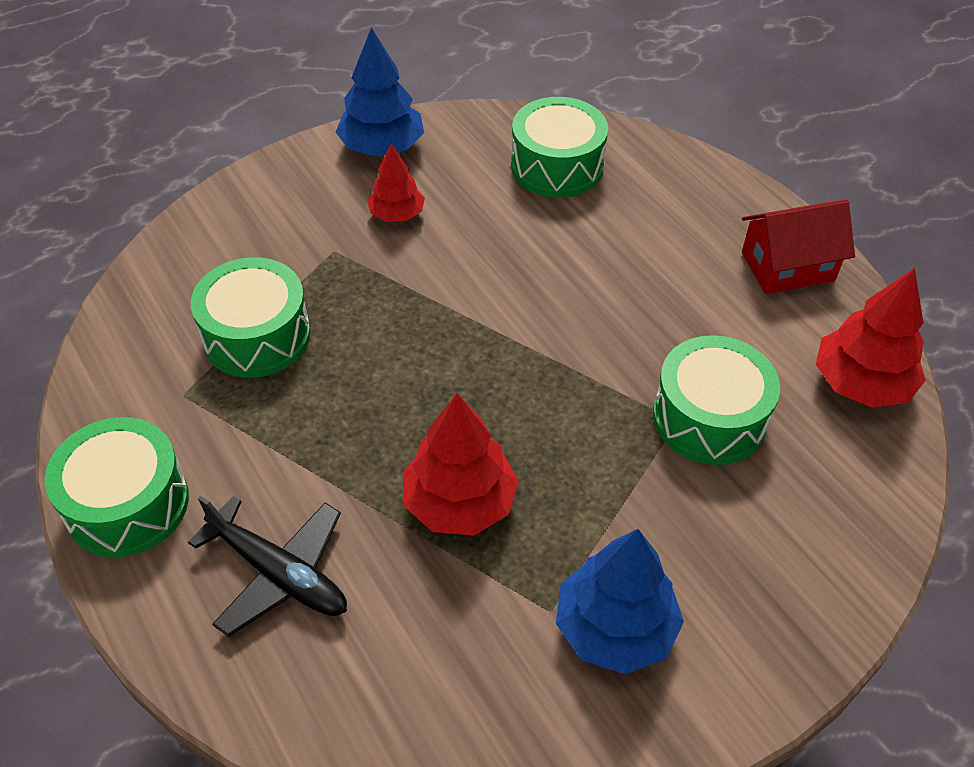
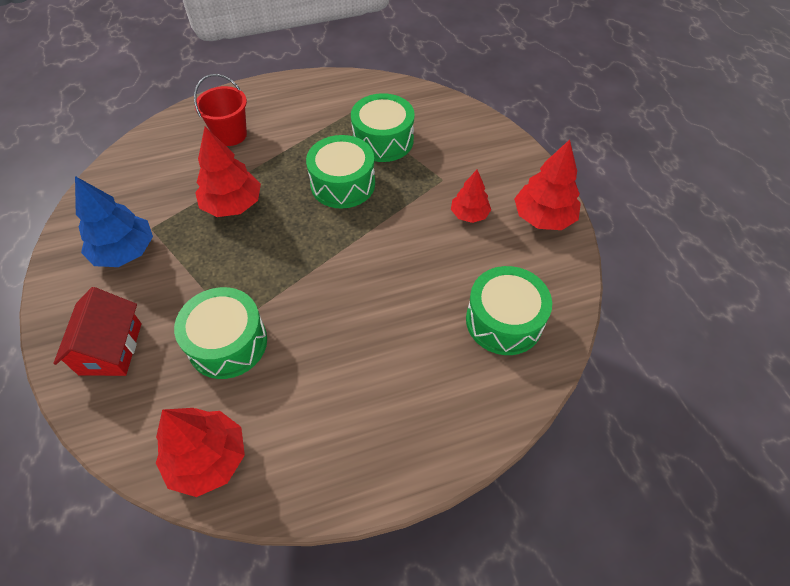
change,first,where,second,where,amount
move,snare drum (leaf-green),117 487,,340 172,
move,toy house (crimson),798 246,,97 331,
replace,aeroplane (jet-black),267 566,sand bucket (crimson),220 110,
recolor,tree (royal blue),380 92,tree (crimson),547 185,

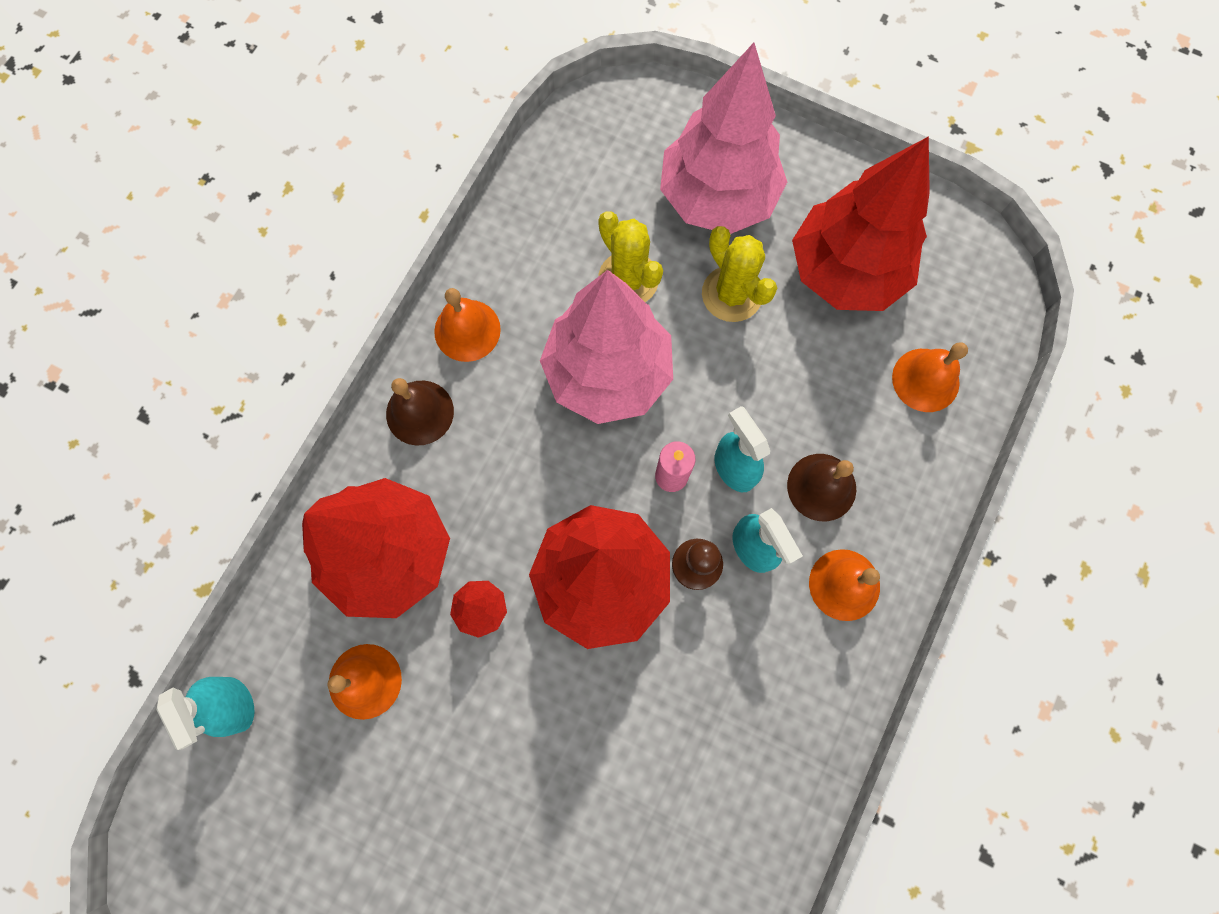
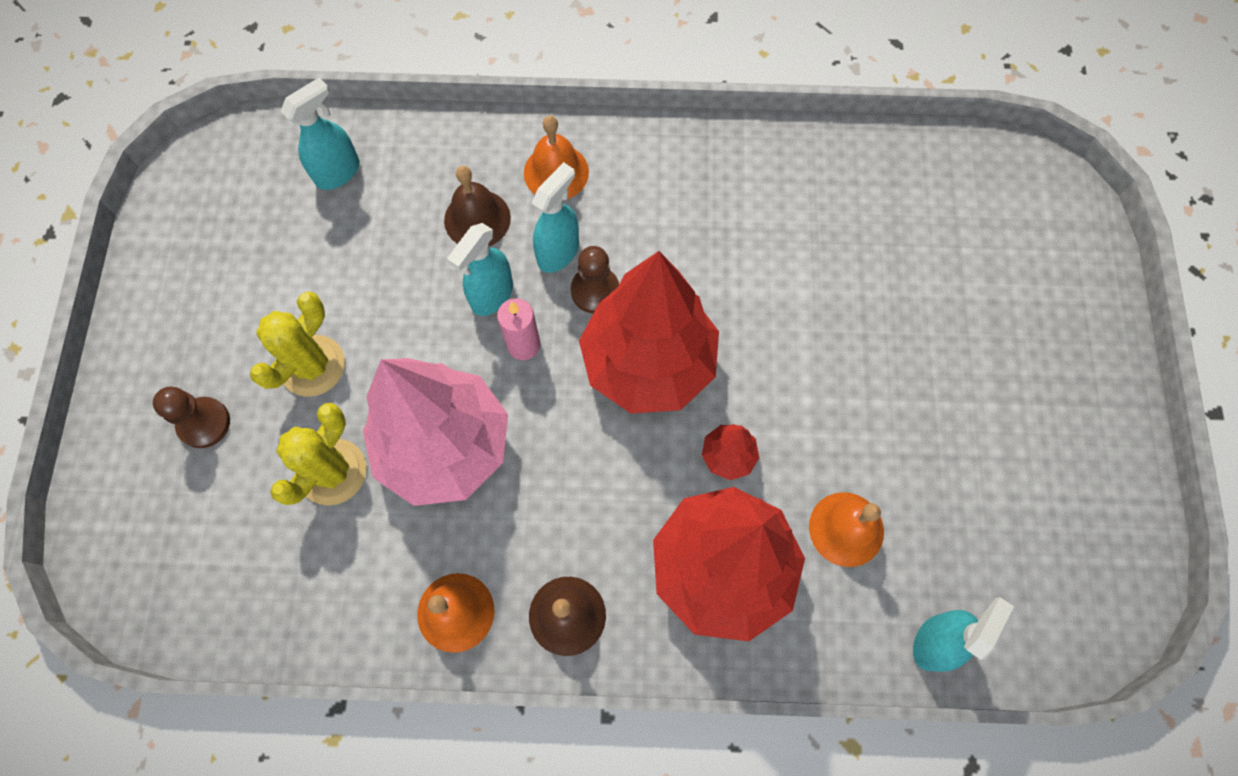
change,first,where,second,where,amount
delete,tree (crimson),861 223,,,
replace,tree (pink),723 138,pawn (brown),191 417,
replace,hand bell (orange-coloured),930 377,sprayer (turquoise),320 134,

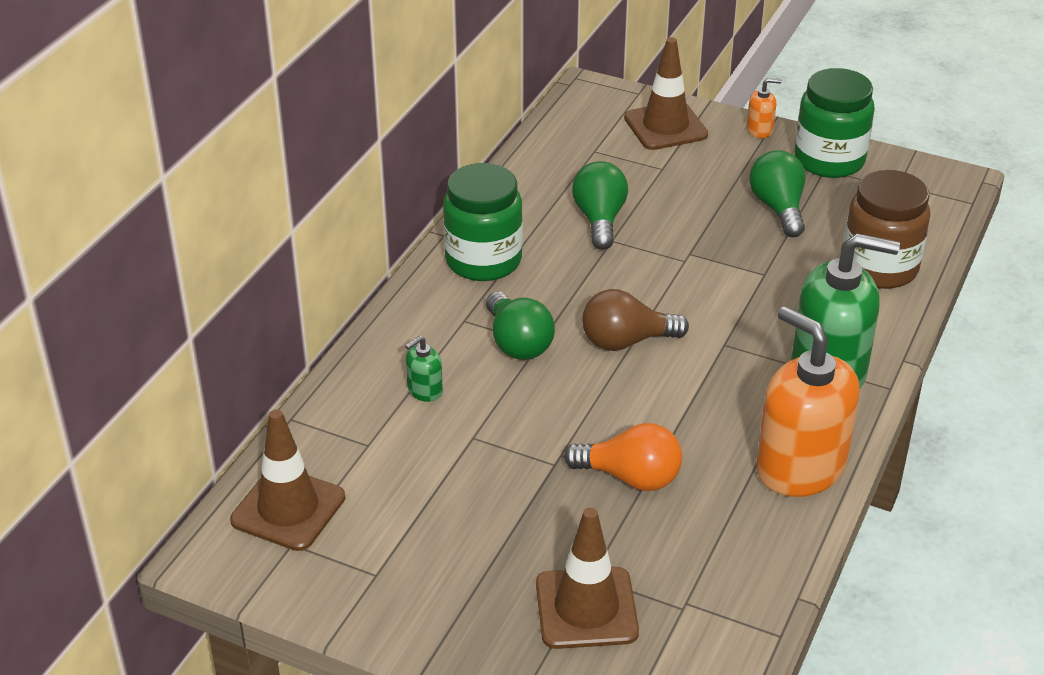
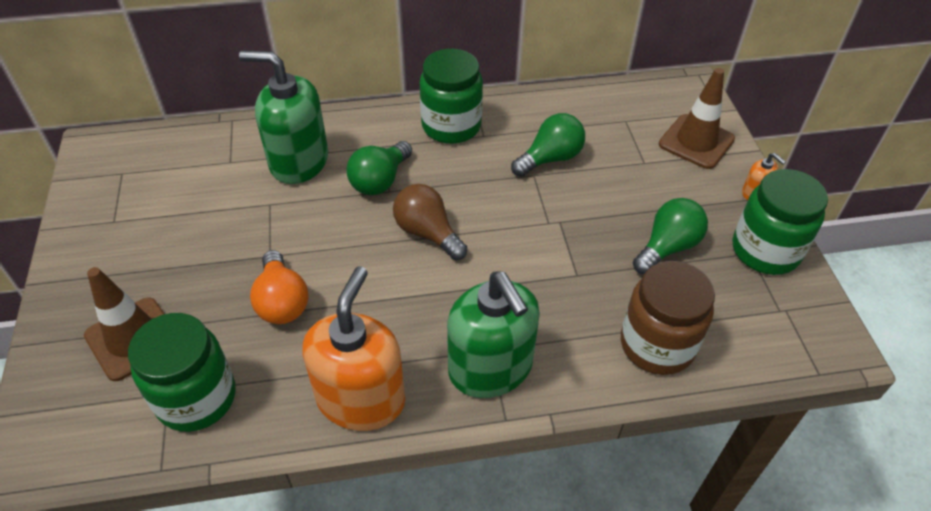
change,first,where,second,where,amount
delete,safety cone (brown),287 480,,,
insert,,,preserve jar (leaf-green),181 372,
resize,soap pump (leaf-green),424 369,,283 117,x2.39

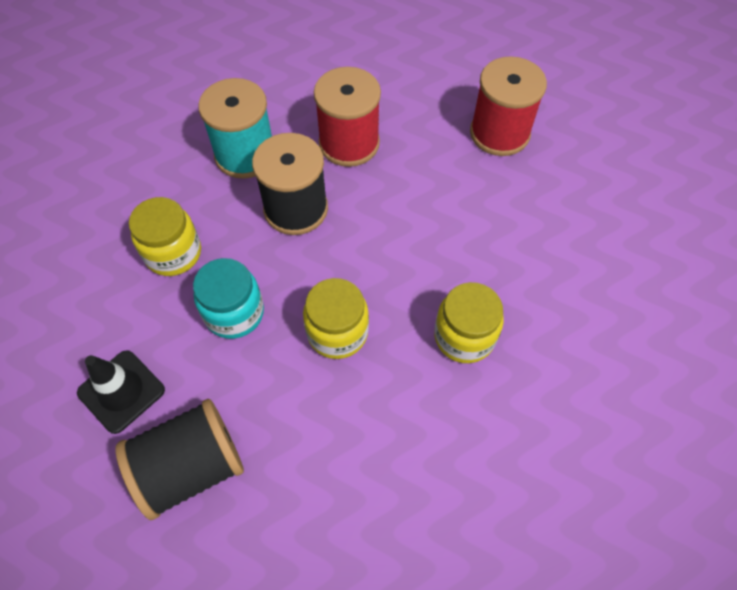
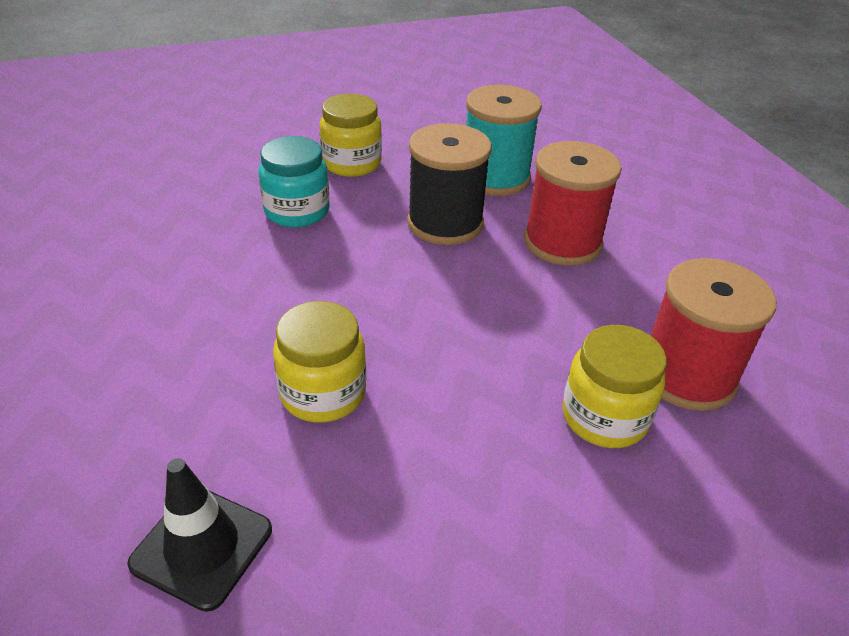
change,first,where,second,where,amount
delete,spool (jet-black),179 459,,,
move,safety cone (jet-black),121 392,,199 535,
move,preserve jar (bright yellow),336 318,,614 386,

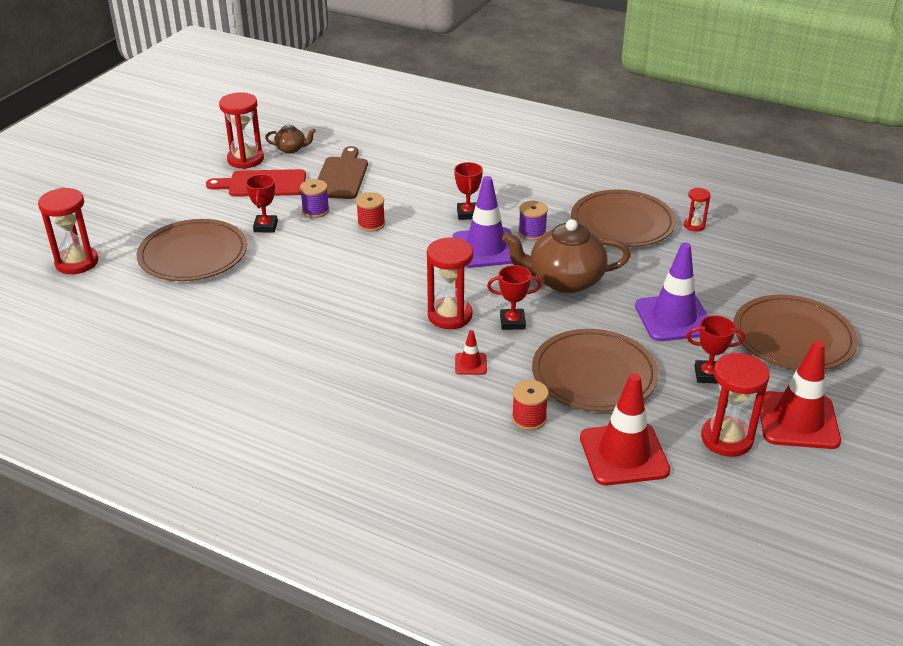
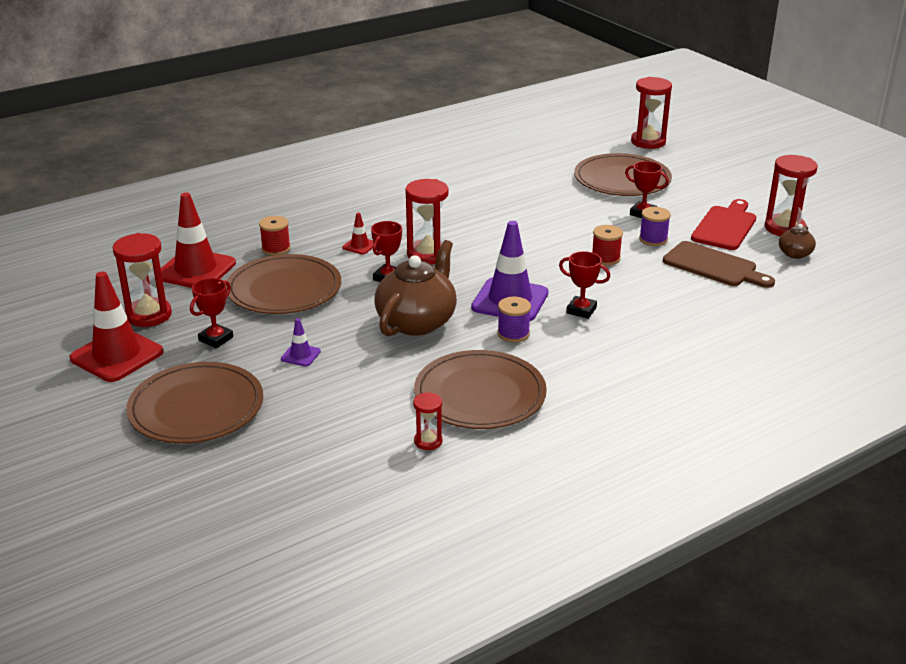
change,first,where,second,where,amount
resize,safety cone (purple),671 291,,301 342,x0.45

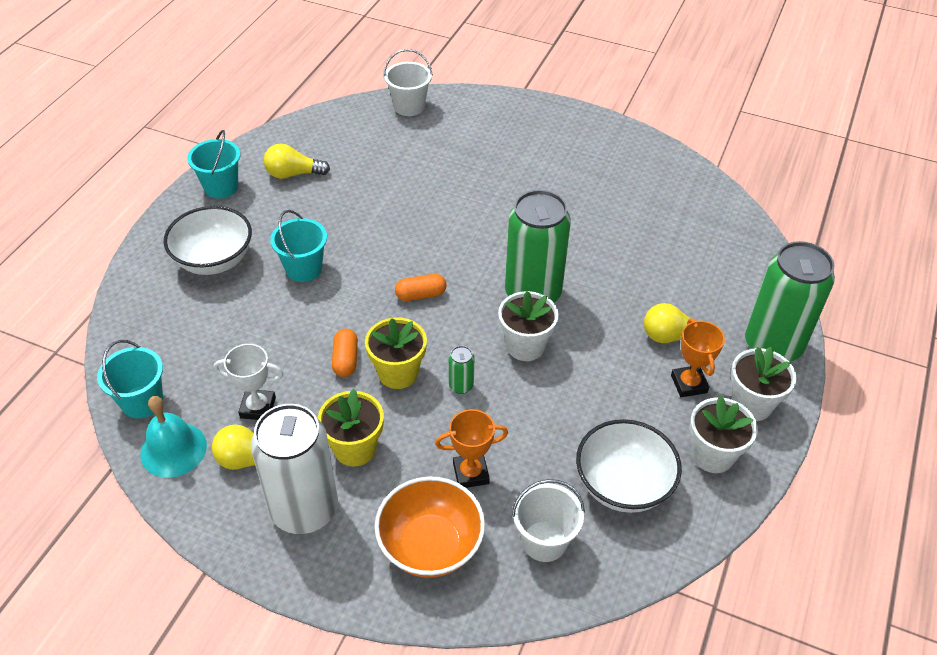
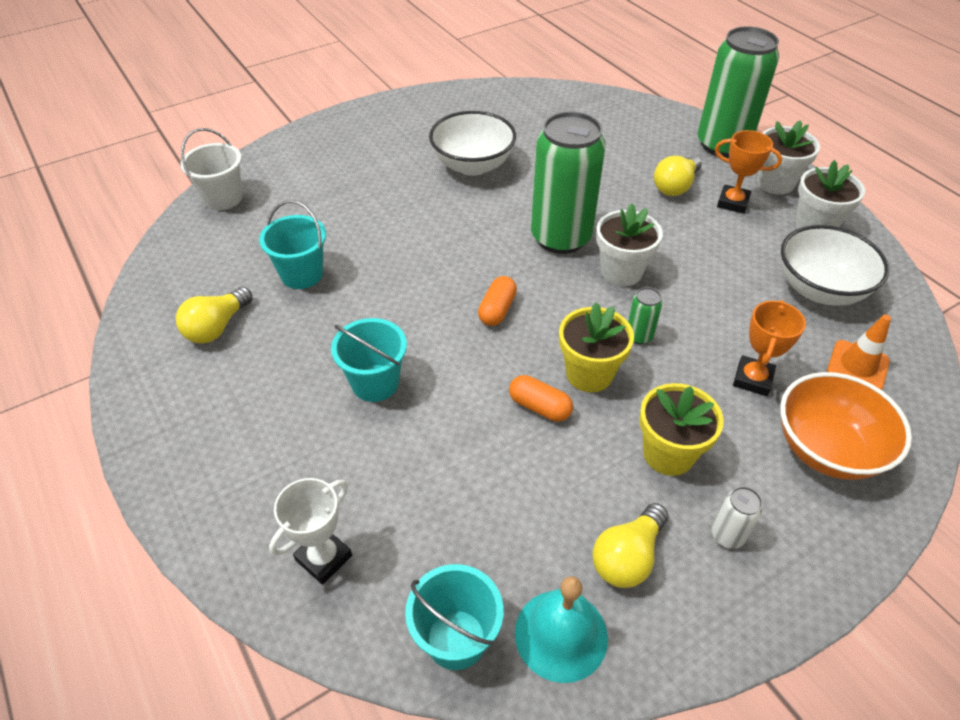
change,first,where,second,where,amount
move,deep dish (pure white),208 240,,472 143,
move,sand bucket (turquoise),213 164,,292 244,
move,prize cup (pure white),248 382,,310 531,
replace,sand bucket (pure white),548 520,safety cone (orange-coloured),859 352,
resize,tin (pure white),294 469,,737 517,x0.40

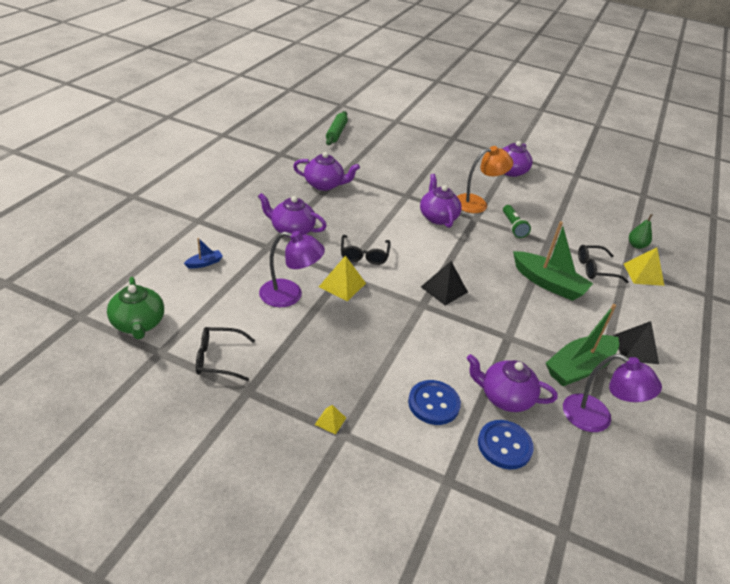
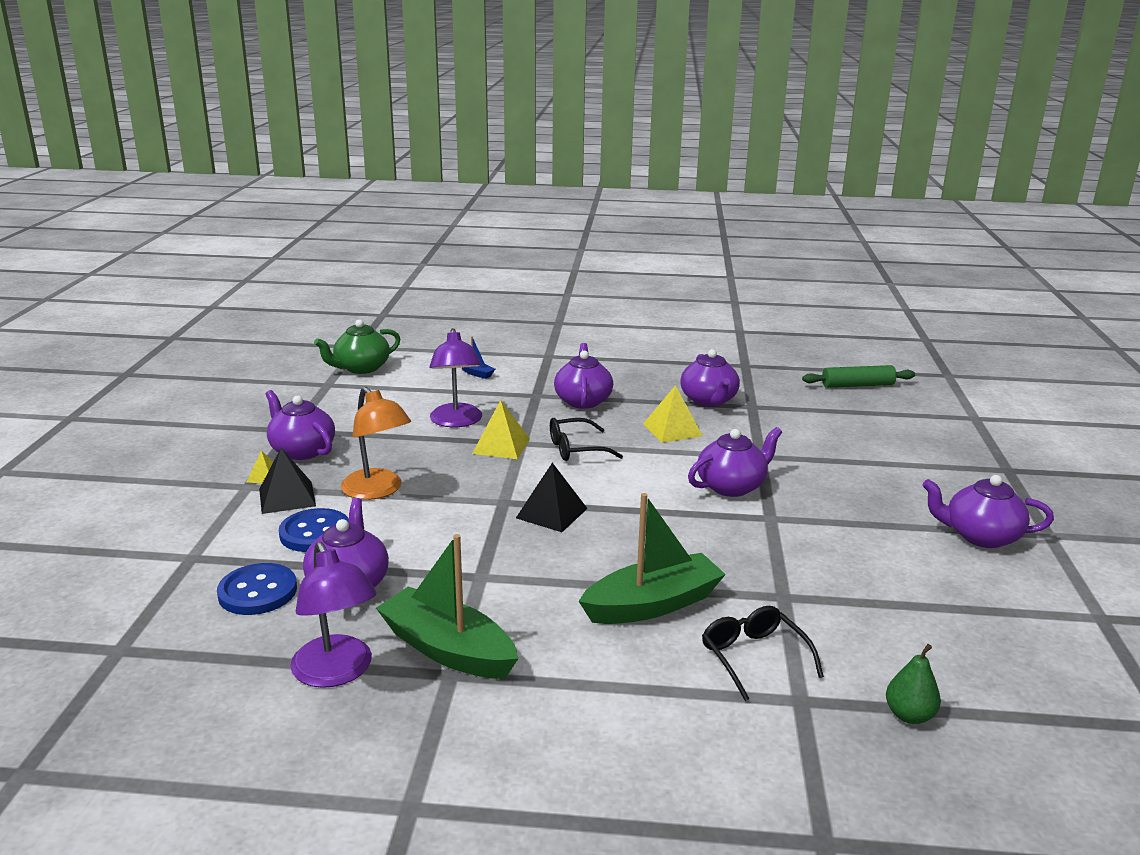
change,first,where,second,where,amount
delete,glasses (jet-black),225 354,,,
delete,pocket torch (leaf-green),517 221,,,
insert,,,teapot (purple),300 425,
move,desk lamp (orange-coloured),485 179,,376 443,
move,pyramid shape (jet-black),636 342,,287 481,
move,pyramid shape (bright yellow),644 267,,673 414,
rotate,sailboat (leaf-green),553 261,,652 558,135 degrees counterclockwise
rotate,desk lamp (purple),612 393,,333 615,45 degrees counterclockwise

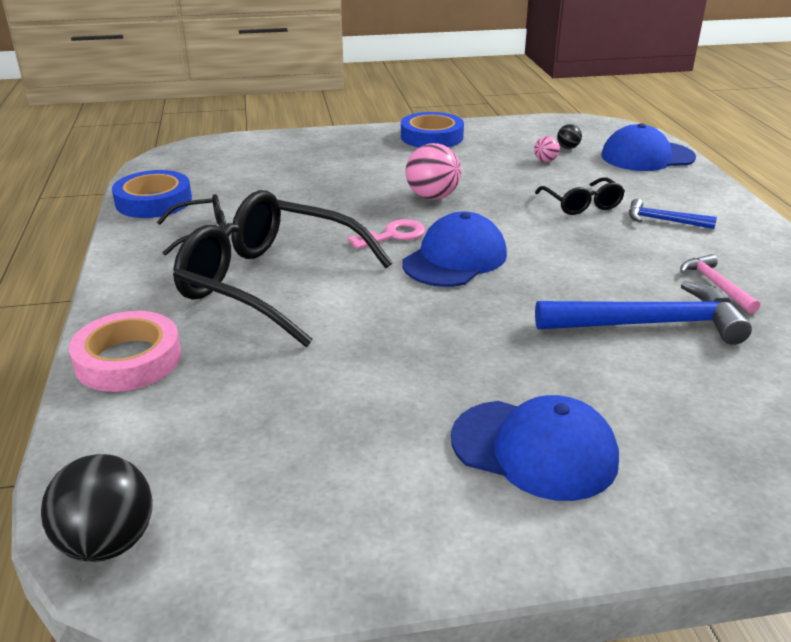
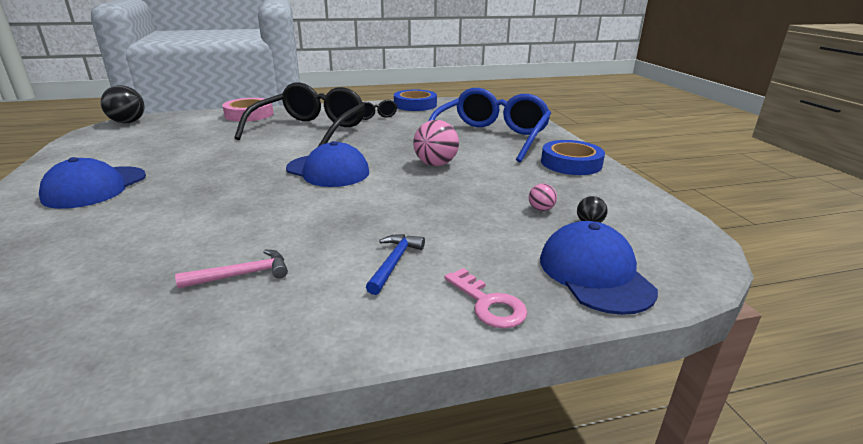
change,first,where,second,where,amount
delete,glasses (jet-black),580 196,,,
delete,claw hammer (royal blue),643 313,,,
insert,,,glasses (royal blue),490 125,
move,key (pink),386 234,,485 298,

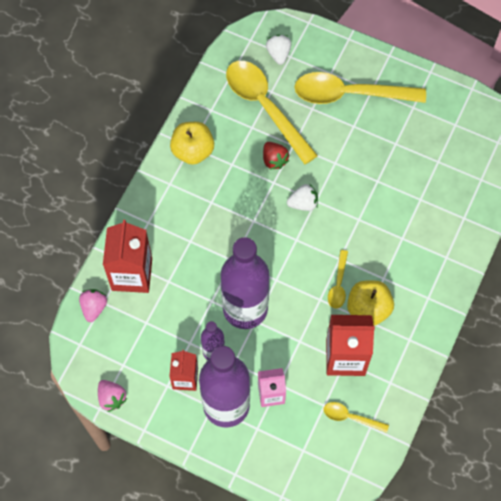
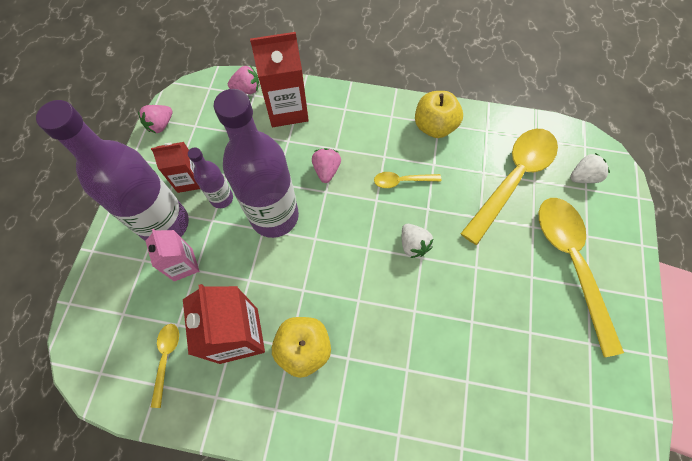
change,first,where,second,where,amount
delete,strawberry (crimson),276 156,,,
insert,,,strawberry (pink),326 165,
move,teaspoon (bright yellow),338 279,,407 180,

